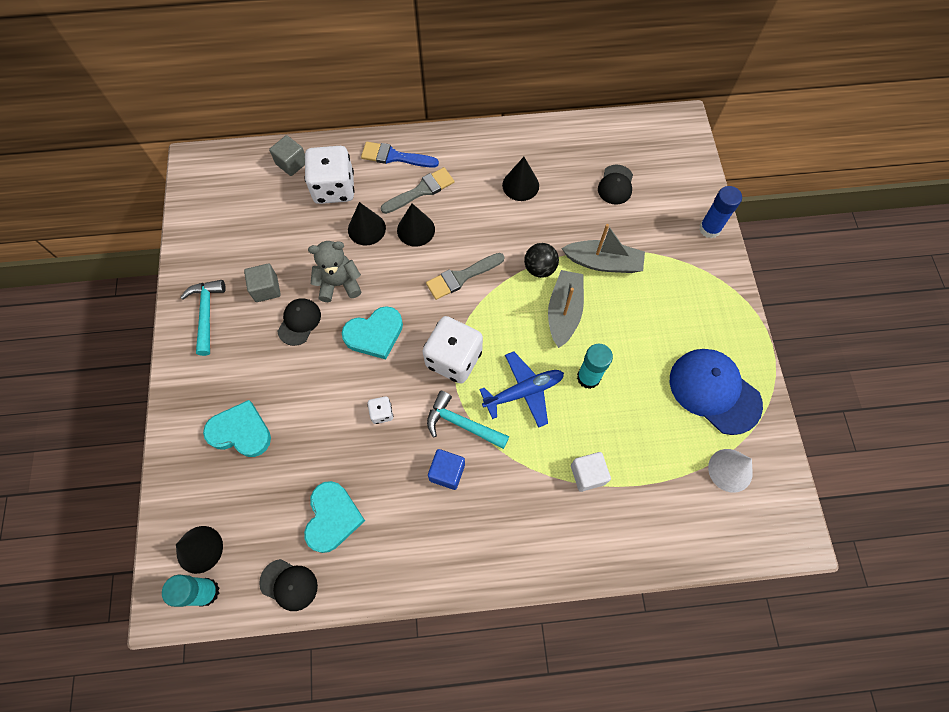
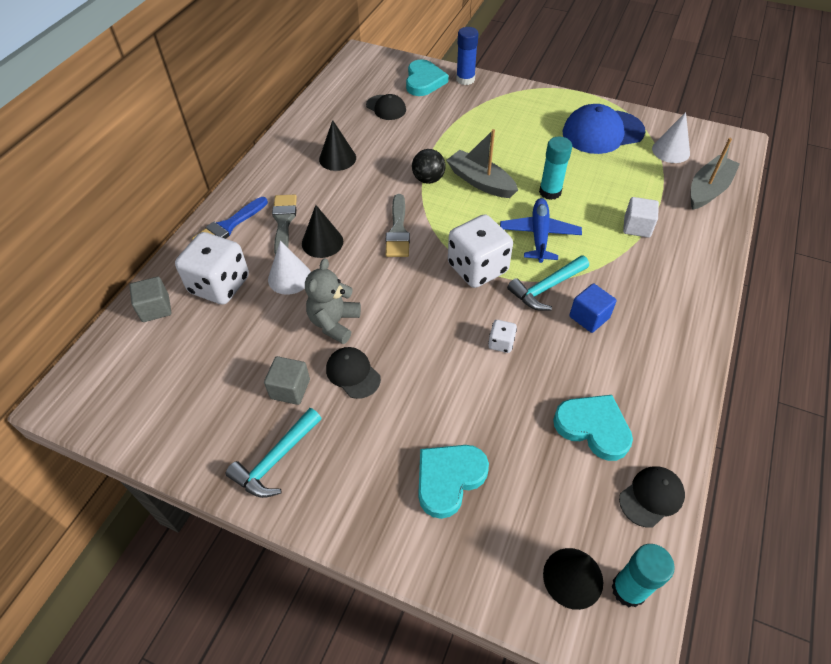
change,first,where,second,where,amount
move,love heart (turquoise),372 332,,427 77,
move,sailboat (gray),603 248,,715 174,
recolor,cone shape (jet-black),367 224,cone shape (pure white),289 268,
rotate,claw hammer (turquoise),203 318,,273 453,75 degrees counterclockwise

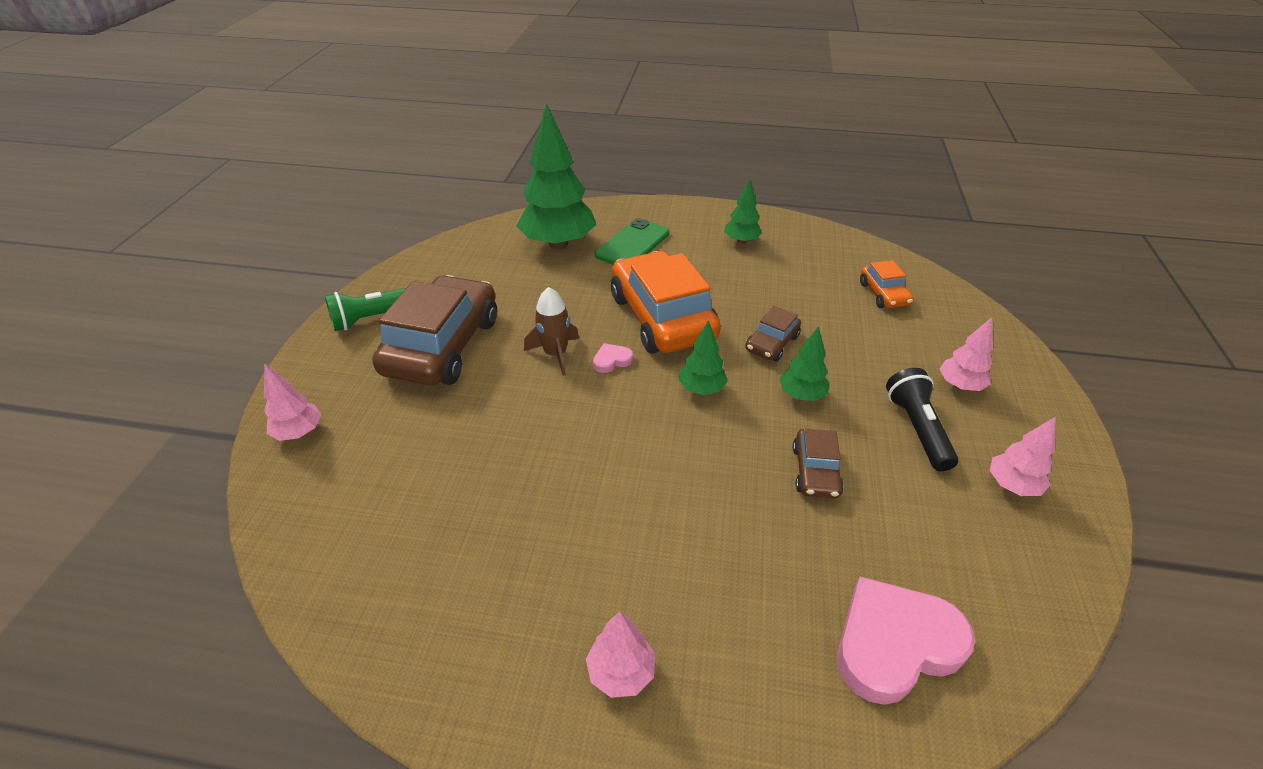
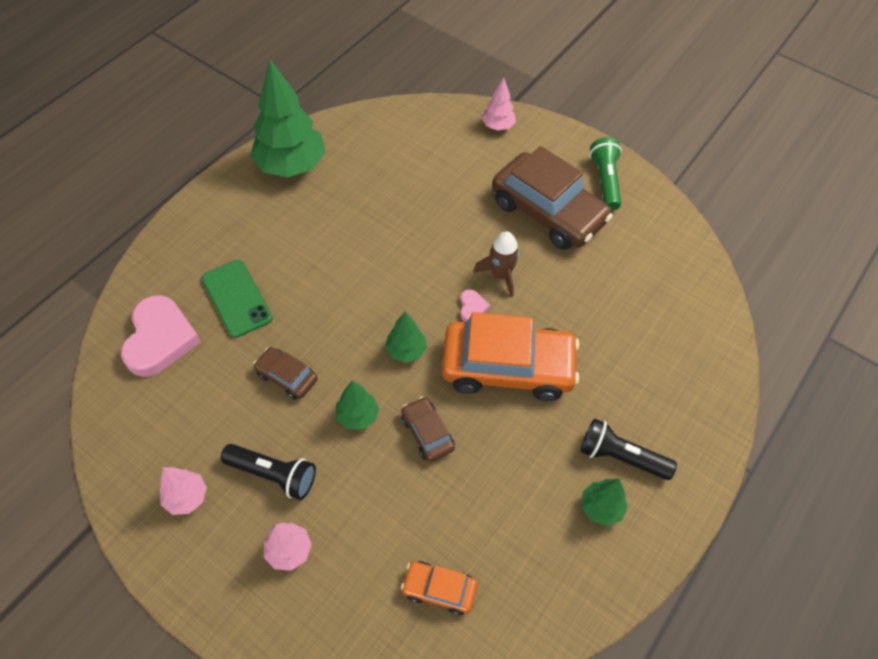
change,first,where,second,where,amount
delete,tree (pink),621 654,,,
insert,,,pocket torch (jet-black),629 449,
move,tree (leaf-green),556 176,,288 119,
move,smartphone (leaf-green),632 241,,237 299,

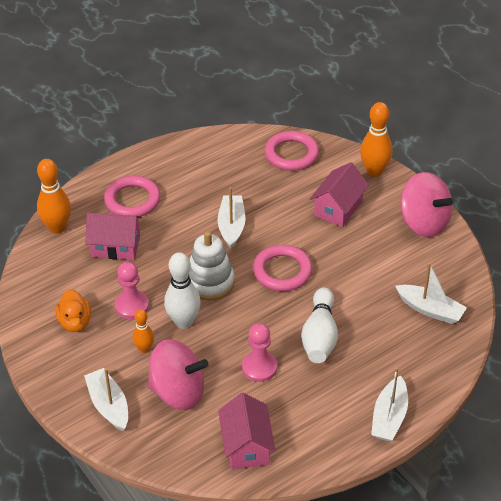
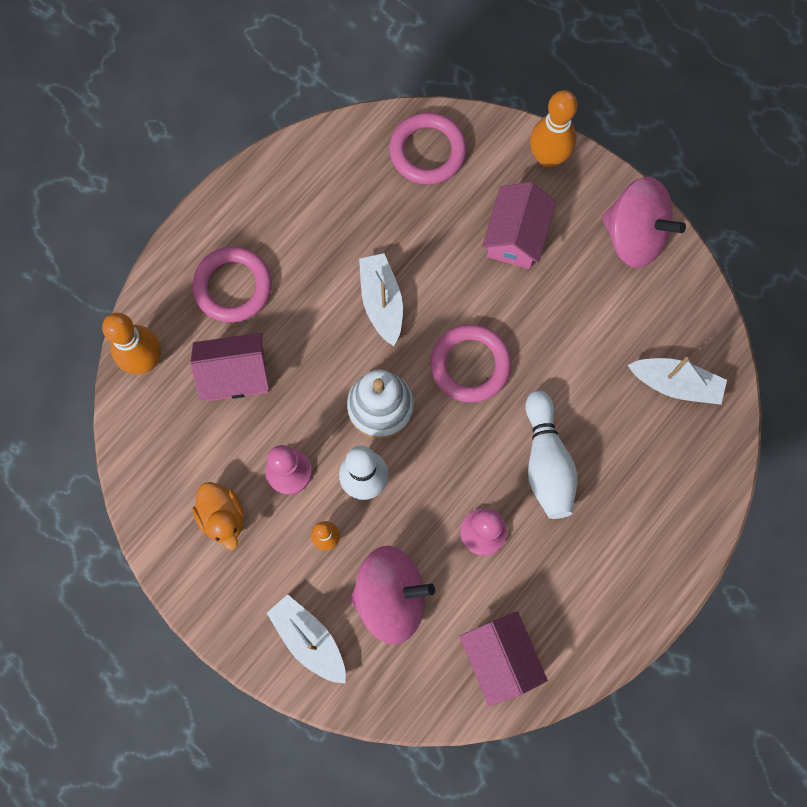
change,first,where,second,where,amount
delete,sailboat (pure white),389 404,,,

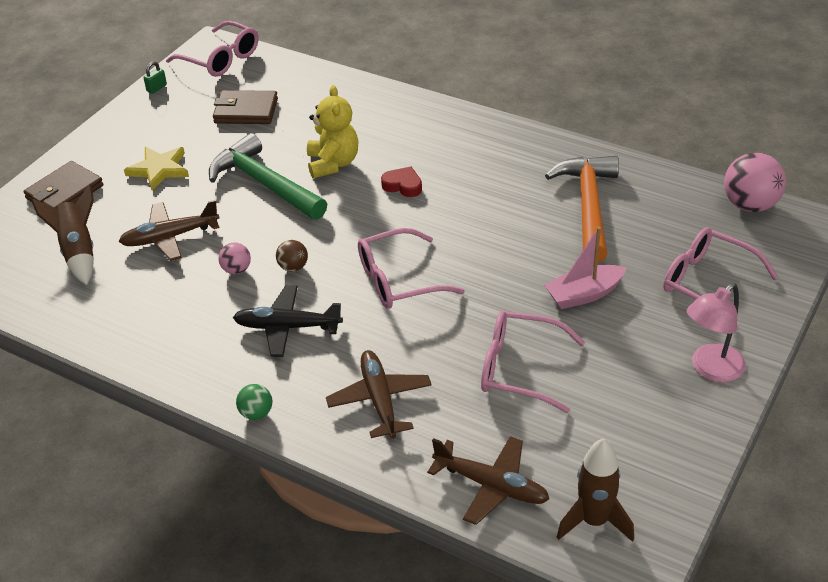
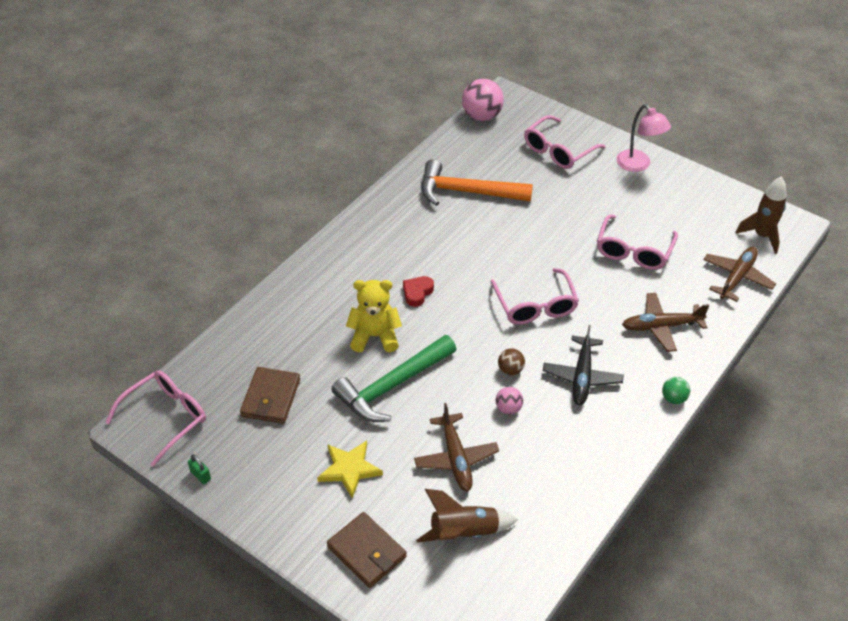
change,first,where,second,where,amount
delete,sailboat (pink),585 267,,,

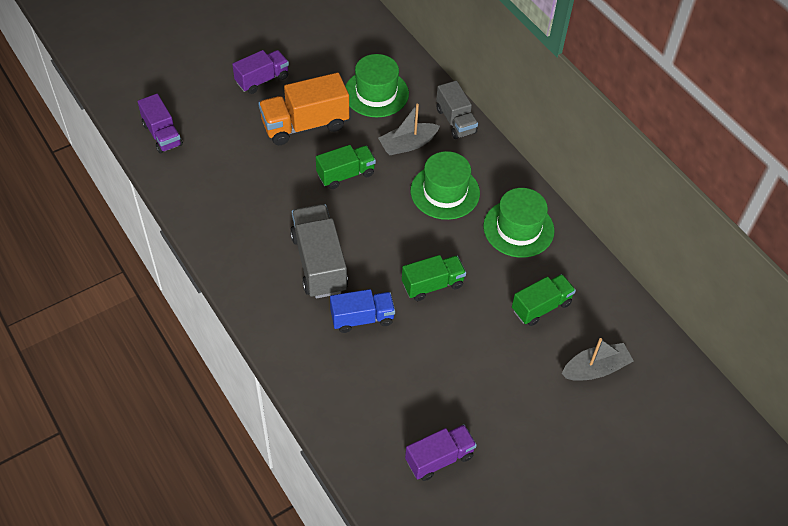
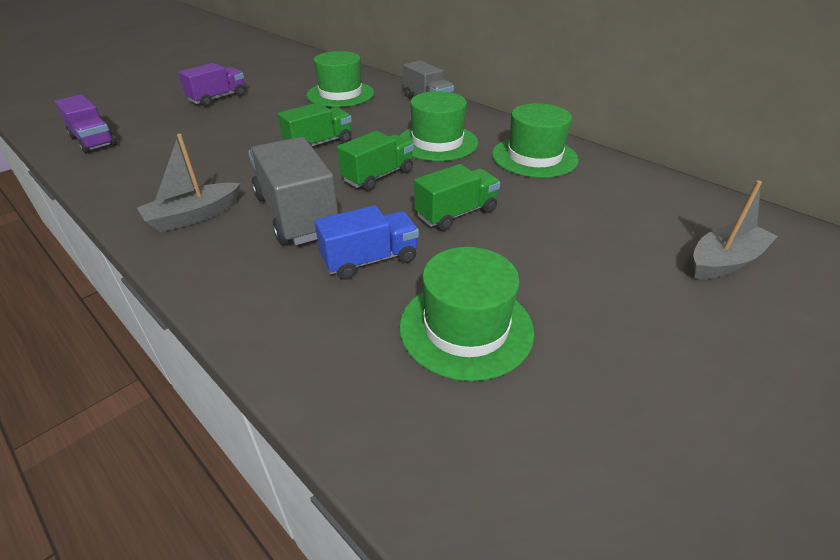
change,first,where,second,where,amount
delete,lorry (orange-coloured),303 109,,,
delete,lorry (purple),441 452,,,
insert,,,tall hat (leaf-green),466 314,
move,sailboat (gray),409 129,,188 183,
move,lorry (leaf-green),544 300,,375 161,

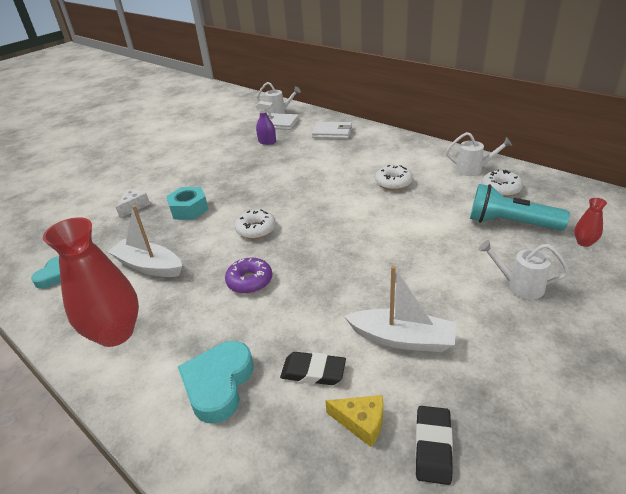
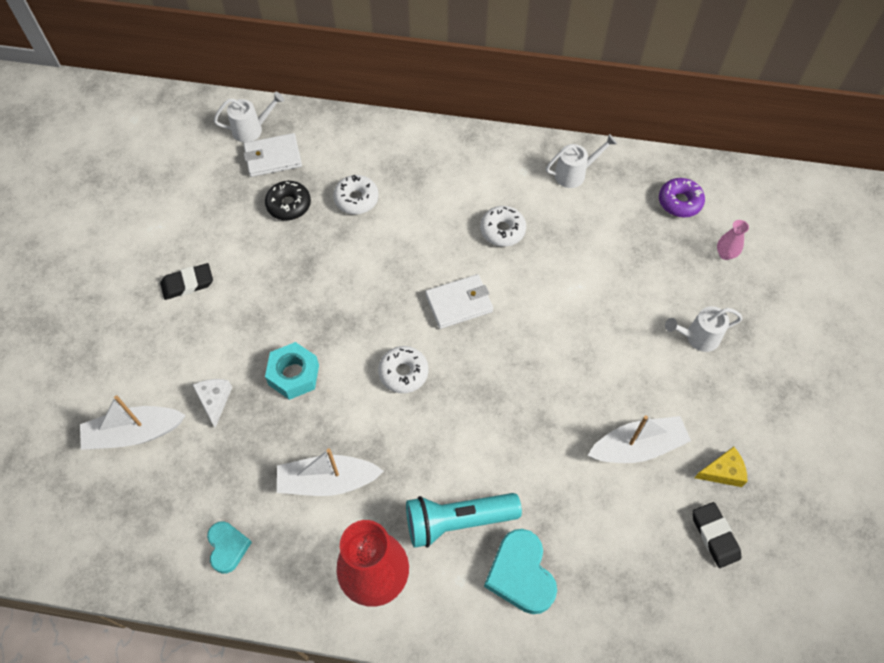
change,first,where,second,where,amount
insert,,,sailboat (pure white),132 422,
move,doughnut (purple),248 275,,682 197,
move,gum eraser (jet-black),313 368,,186 281,
move,wallet (pure white),332 130,,459 301,
move,cheese wedge (bright yellow),354 421,,721 467,
move,pocket torch (turquoise),520 207,,464 520,
move,doughnut (pure white),502 183,,356 194,
replace,sprayer (purple),266 123,doughnut (jet-black),288 200,
recolor,tall vase (crimson),590 222,tall vase (pink),733 240,

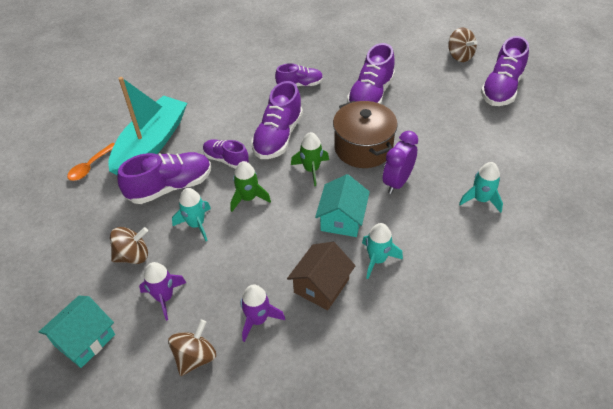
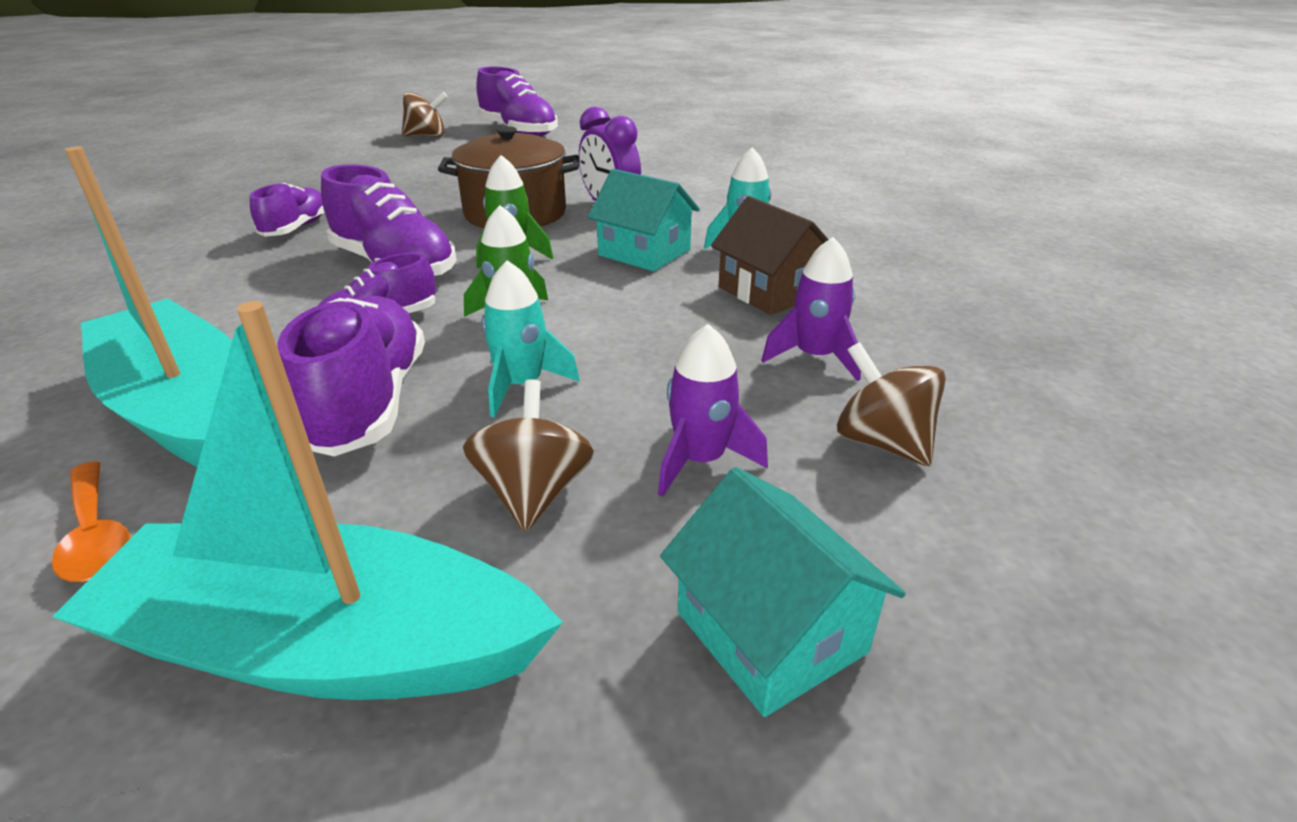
change,first,where,second,where,amount
delete,lace-up shoe (purple),371 73,,,
delete,toy rocket (turquoise),481 187,,,
insert,,,sailboat (turquoise),307 500,

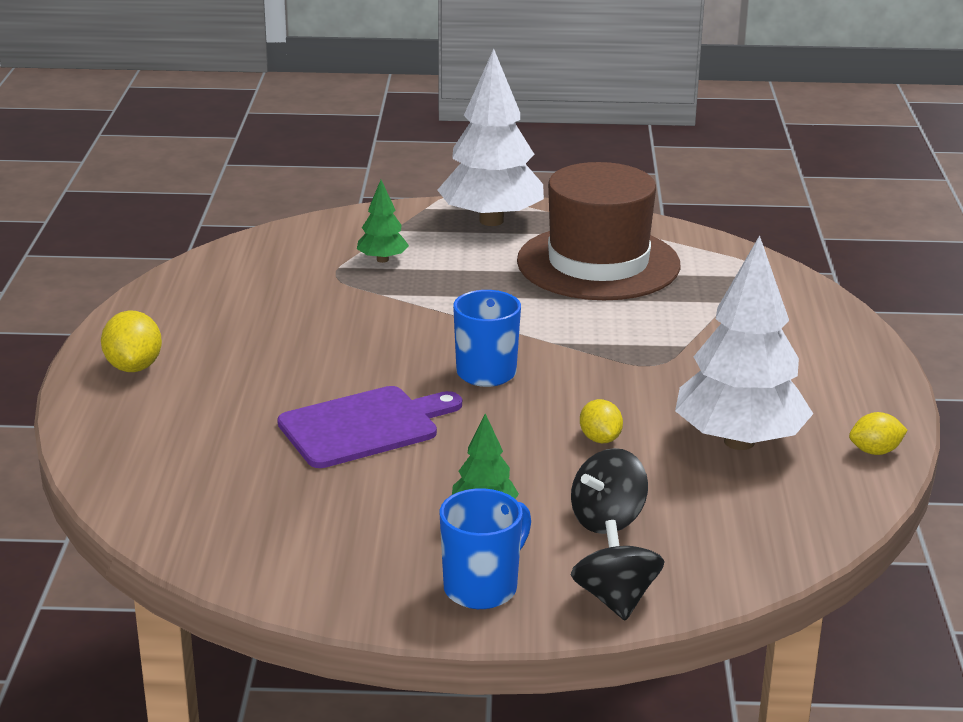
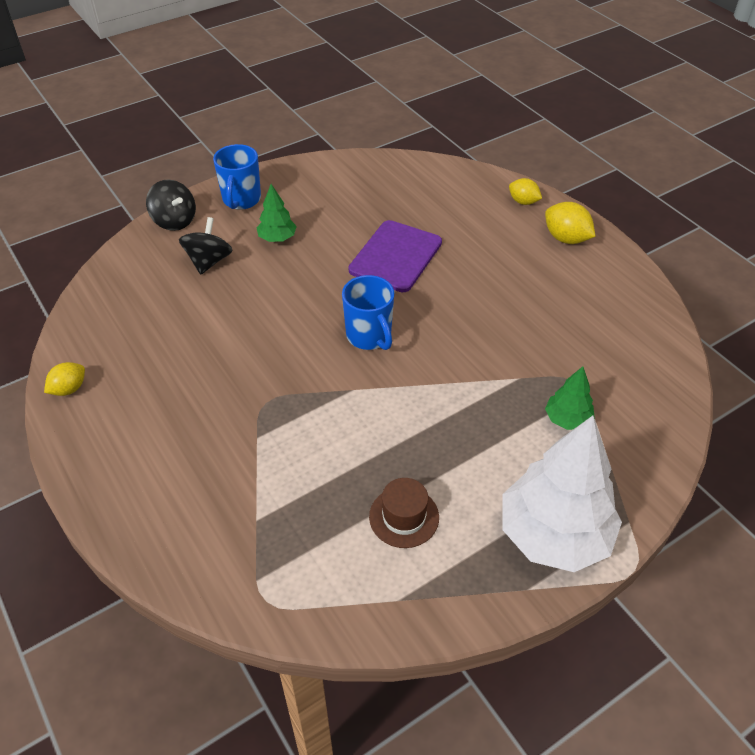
change,first,where,second,where,amount
delete,tree (pure white),744 342,,,
move,toy lemon (bright yellow),601 421,,525 191,
resize,tall hat (brown),598 231,,404 513,x0.42

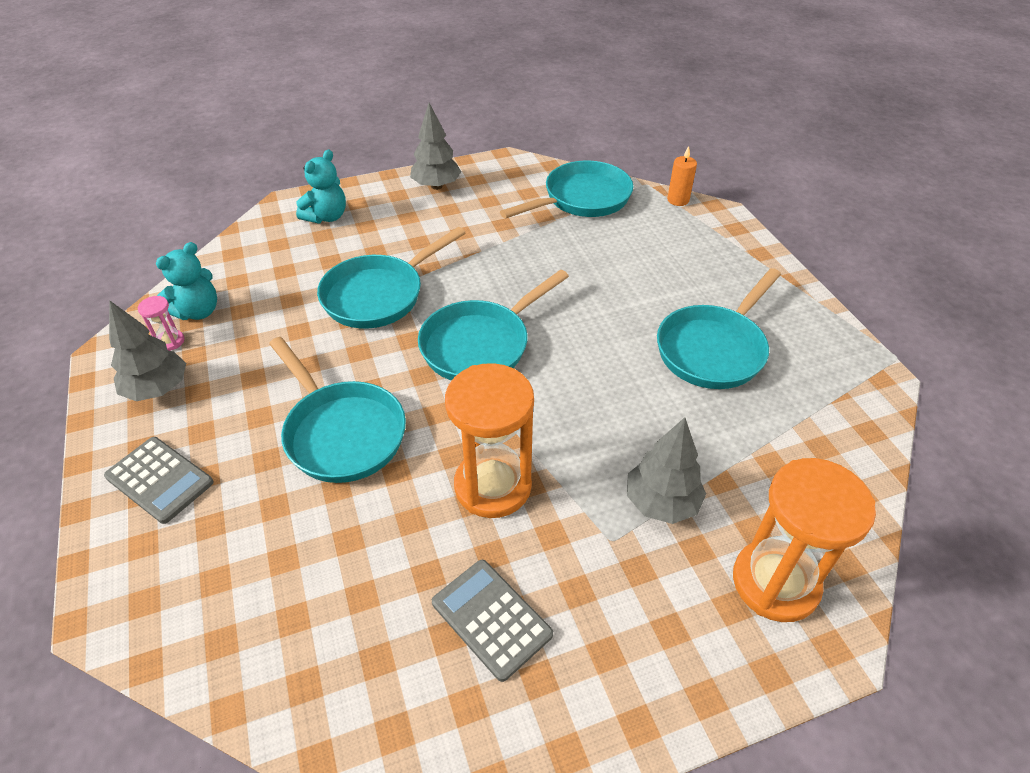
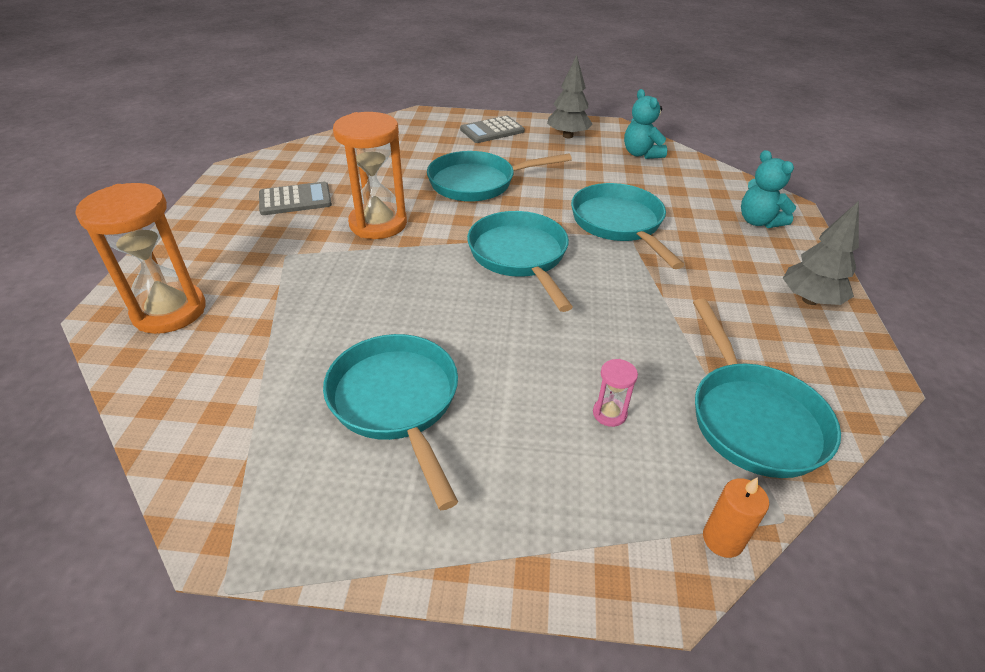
change,first,where,second,where,amount
delete,tree (gray),666 470,,,
move,hourglass (pink),161 323,,615 393,

